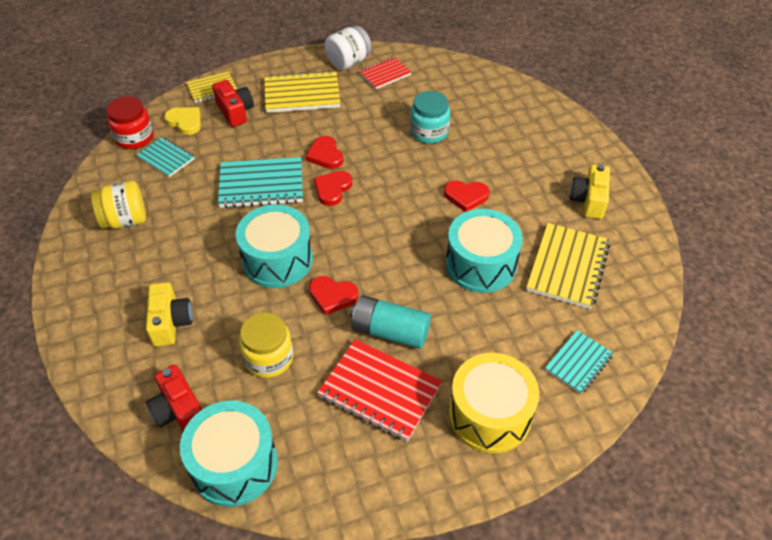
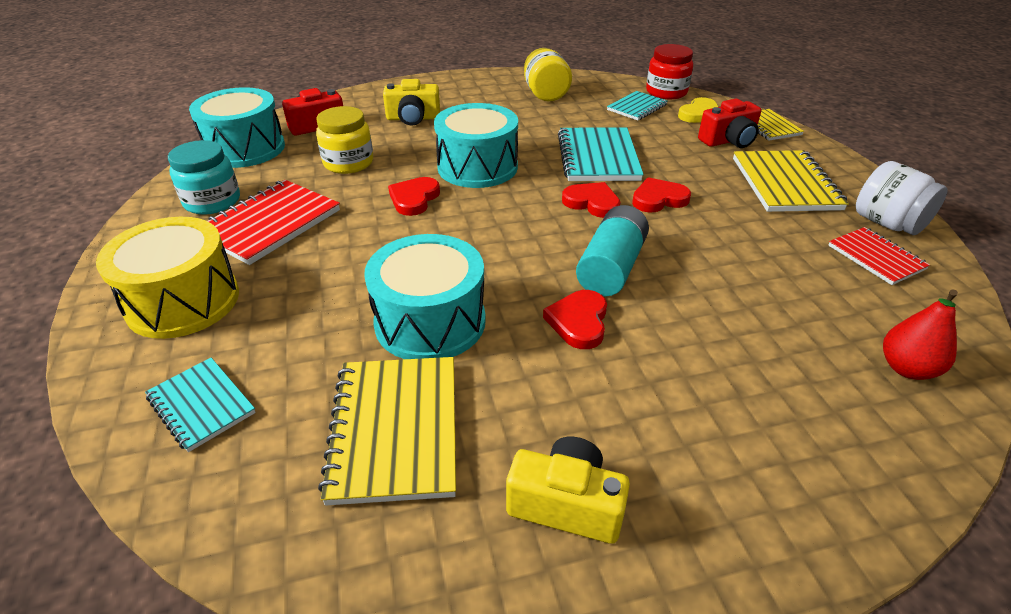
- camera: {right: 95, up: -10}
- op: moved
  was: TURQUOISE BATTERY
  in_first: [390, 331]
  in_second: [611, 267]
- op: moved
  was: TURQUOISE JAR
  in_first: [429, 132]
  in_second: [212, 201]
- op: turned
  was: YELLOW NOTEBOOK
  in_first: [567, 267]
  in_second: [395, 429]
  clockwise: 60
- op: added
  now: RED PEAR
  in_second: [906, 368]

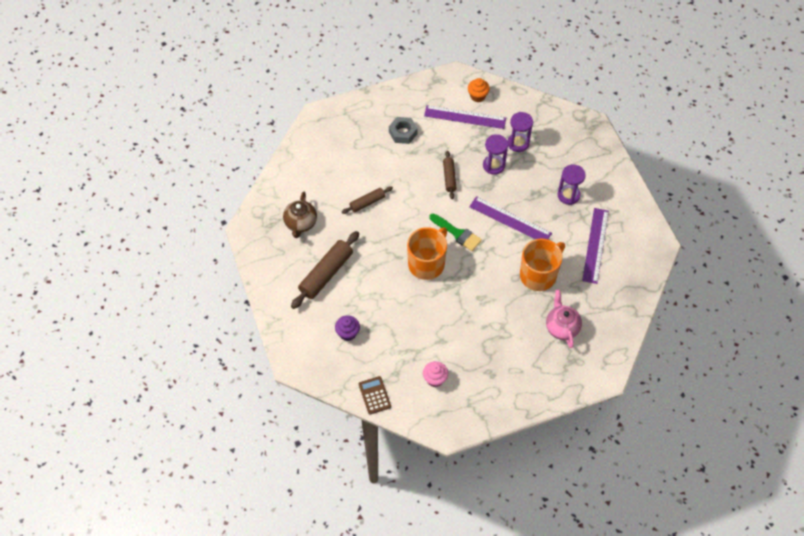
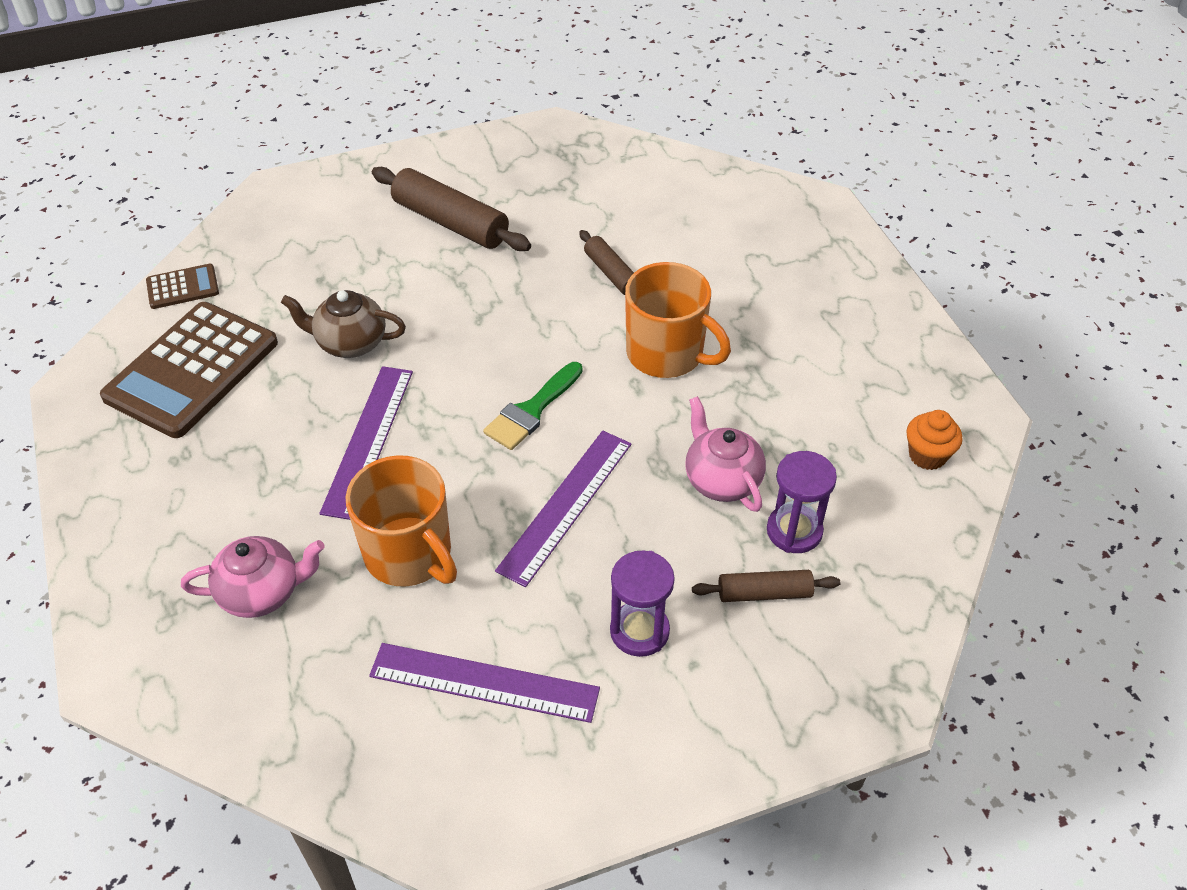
- camera: {right: 90, up: -10}
- op: moved
  was: BROWN TEAPOT
  in_first: [300, 223]
  in_second: [350, 343]
- op: removed
  was: PURPLE CUPCAKE
  in_first: [348, 333]
- op: removed
  was: GREY NUT
  in_first: [403, 133]
- op: moved
  was: ORANGE MUG
  in_first: [427, 263]
  in_second: [667, 354]
- op: replaced
  was: PINK CUPCAKE
  now: BROWN CALCULATOR
  in_first: [435, 379]
  in_second: [191, 370]
- op: moved
  was: PURPLE RULER
  in_first: [465, 117]
  in_second: [368, 440]
- op: moved
  was: BROWN ROLLING PIN
  in_first: [449, 177]
  in_second: [764, 593]
- op: replaced
  was: PURPLE HOURGLASS
  now: PINK TEAPOT
  in_first: [493, 165]
  in_second: [721, 480]

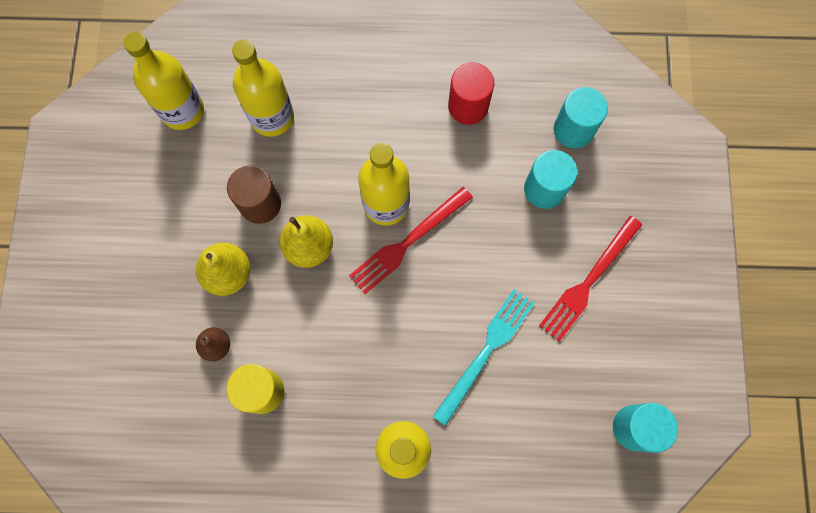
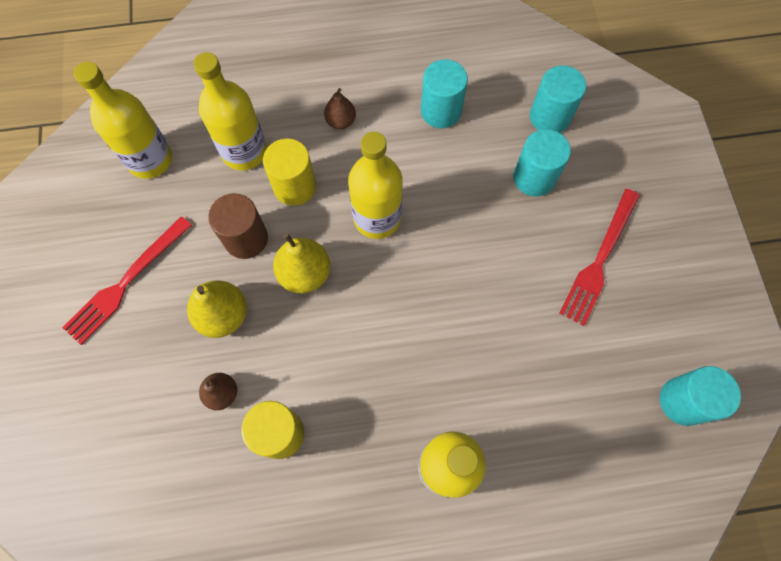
- camera: {right: -10, up: -5}
- op: moved
  was: RED FORK
  in_first: [408, 242]
  in_second: [126, 282]
- op: removed
  was: TURQUOISE FORK
  in_first: [486, 352]
- op: recoloured
  was: RED CYLINDER
  now: TURQUOISE CYLINDER
  in_first: [468, 106]
  in_second: [441, 111]
- op: added
  now: YELLOW CYLINDER
  in_second: [295, 187]
- op: added
  now: BROWN PEAR
  in_second: [341, 121]

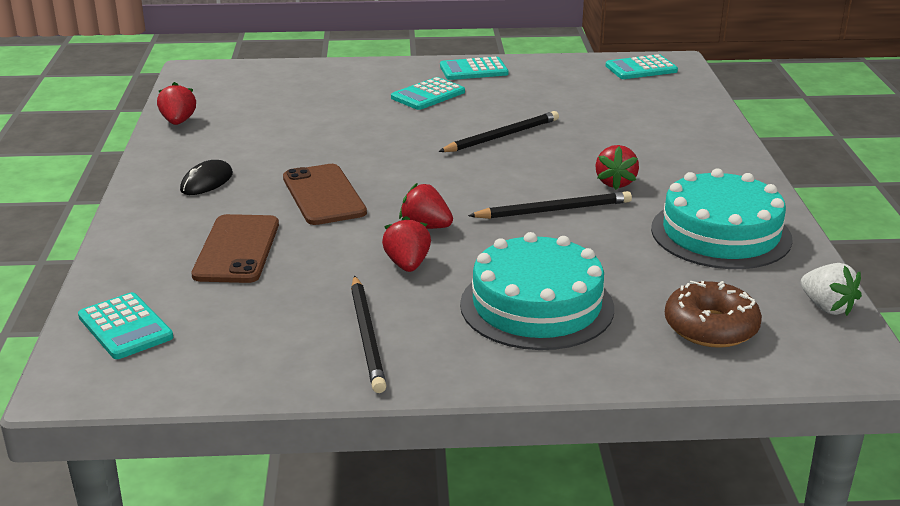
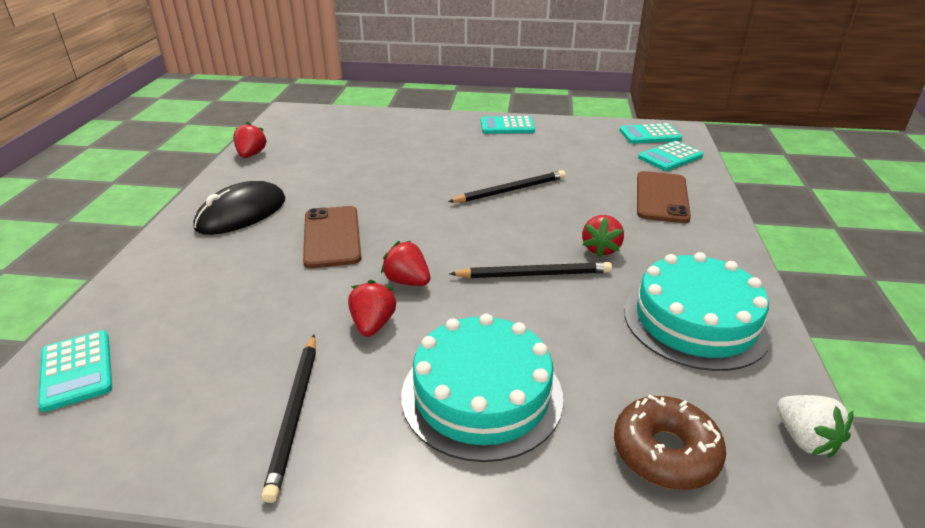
- camera: {right: 10, up: 5}
- op: resized
  was: BLACK MOUSE
  in_first: [207, 182]
  in_second: [241, 214]
  ratio: 1.71
- op: moved
  was: BROWN PHONE
  in_first: [237, 249]
  in_second: [661, 197]
- op: moved
  was: TURQUOISE CALCULATOR
  in_first: [428, 95]
  in_second: [670, 157]

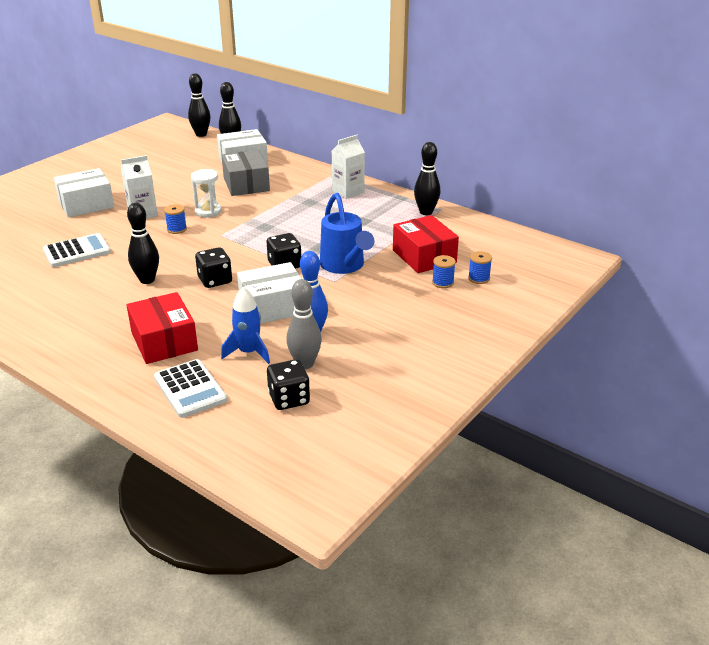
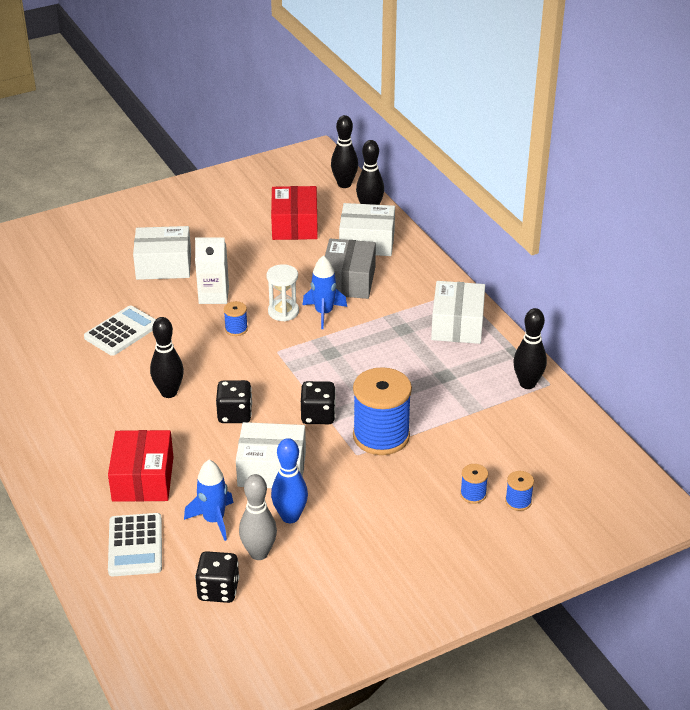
- camera: {right: 25, up: 5}
- op: turned
  was: WHITE CALCULATOR
  in_first: [77, 251]
  in_second: [121, 331]
  clockwise: -45
- op: replaced
  was: BLUE WATERING CAN
  now: BLUE SPOOL
  in_first: [344, 266]
  in_second: [381, 436]
- op: replaced
  was: WHITE CARTON
  now: WHITE BOX
  in_first: [348, 191]
  in_second: [457, 325]
- op: moved
  was: RED BOX
  in_first: [424, 256]
  in_second: [295, 225]
- op: added
  now: BLUE ROCKET
  in_second: [324, 313]

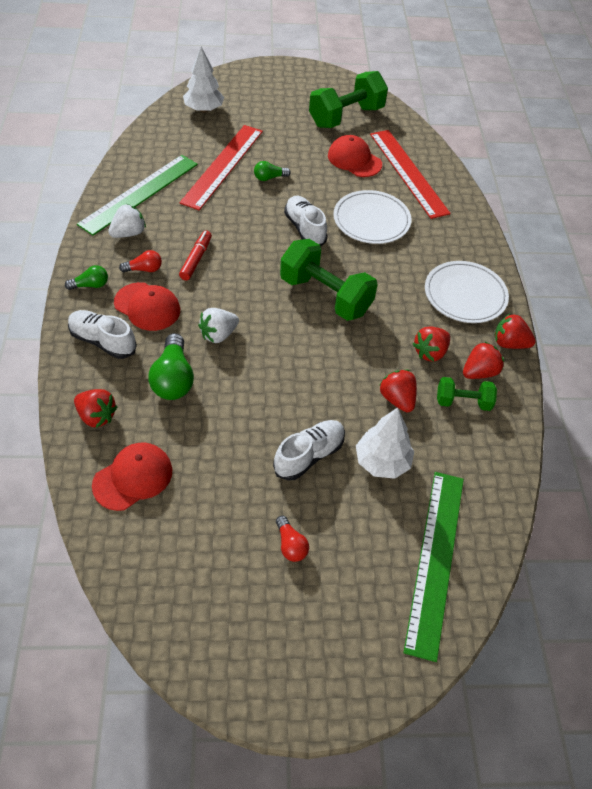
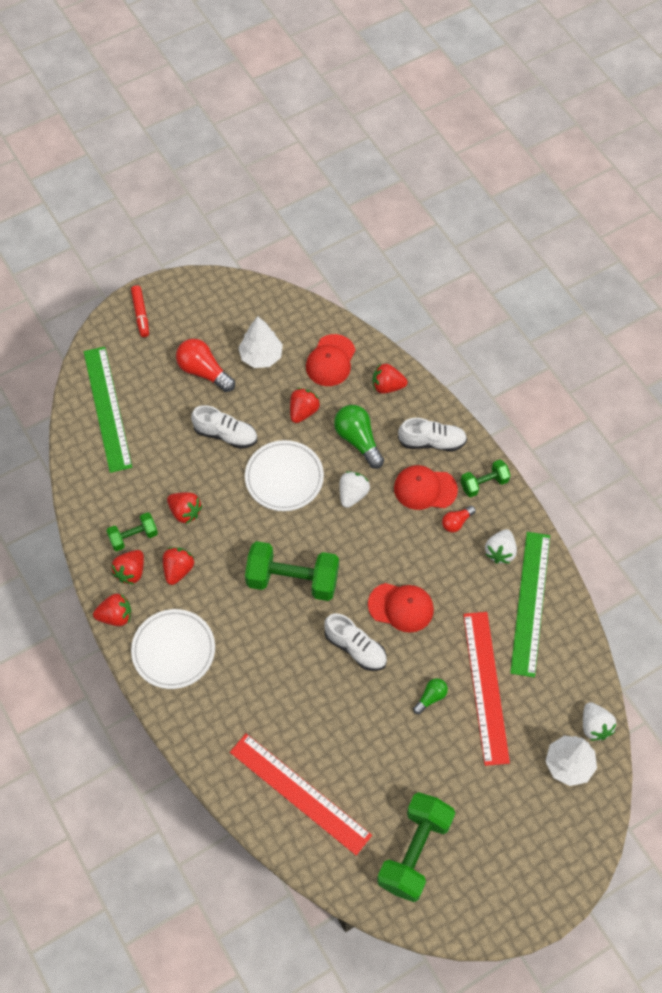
- camera: {right: 155, up: 10}
- op: replaced
  was: GREEN LIGHT BULB
  now: GREEN DUMBBELL
  in_first: [90, 285]
  in_second: [484, 483]
- op: moved
  was: RED MARKER
  in_first: [196, 259]
  in_second: [140, 314]
- op: turned
  was: WHITE SHOE
  in_first: [309, 455]
  in_second: [225, 434]
  clockwise: -90
- op: resized
  was: RED LIGHT BULB
  in_first: [290, 545]
  in_second: [204, 371]
  ratio: 1.8
- op: moved
  was: RED CAP
  in_first: [354, 160]
  in_second: [401, 607]
- op: moved
  was: WHITE PLATE
  in_first: [371, 220]
  in_second: [284, 477]
- op: moved
  was: WHITE TREE
  in_first: [382, 462]
  in_second: [261, 356]
- op: added
  now: RED STRAWBERRY
  in_second: [303, 411]
- op: added
  now: WHITE STRAWBERRY
  in_second: [594, 726]

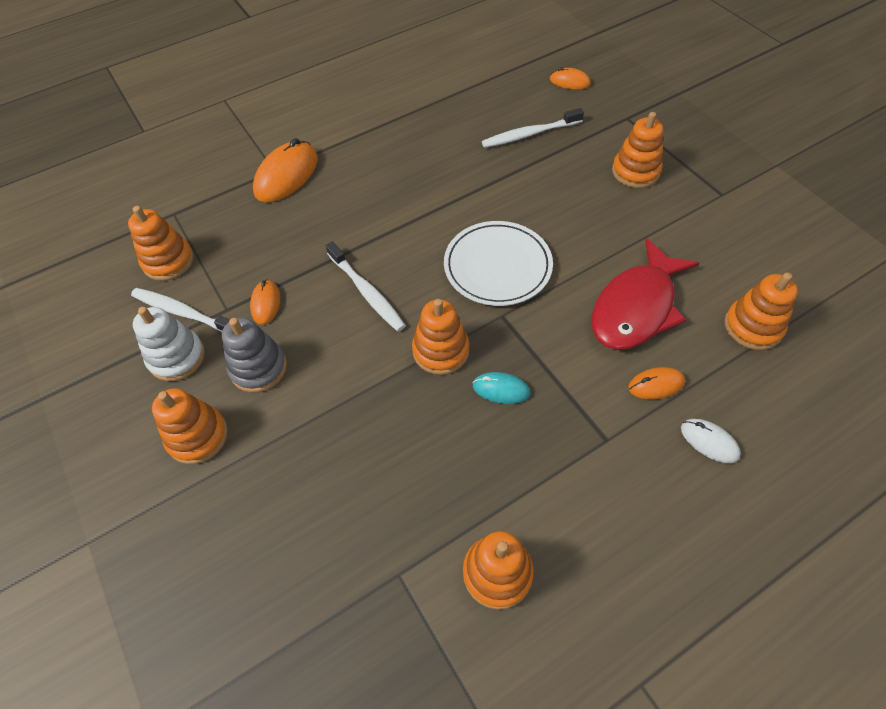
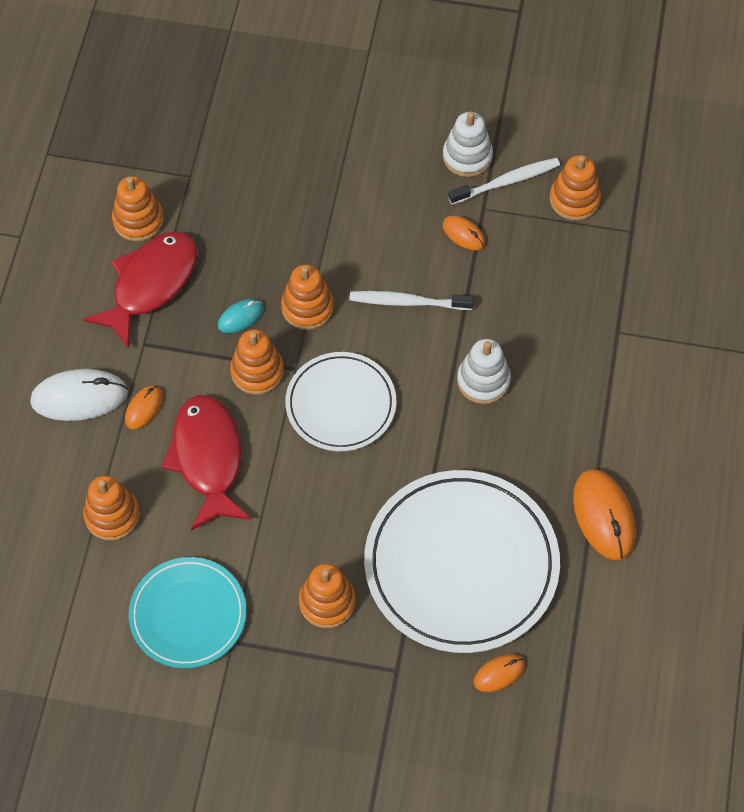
- camera: {right: 130, up: 5}
- op: moved
  was: ORANGE STACKING TOY
  in_first: [197, 436]
  in_second: [257, 371]
- op: removed
  was: GREY STACKING TOY
  in_first: [258, 368]
- op: moved
  was: ORANGE MOUSE
  in_first: [286, 175]
  in_second: [603, 516]
- op: replaced
  was: WHITE TOOTHBRUSH
  now: WHITE PLATE
  in_first: [529, 134]
  in_second: [461, 564]
- op: resized
  was: WHITE MOUSE
  in_first: [709, 441]
  in_second: [79, 397]
  ratio: 1.85
- op: added
  now: RED FISH
  in_second: [150, 284]
- op: added
  now: TURQUOISE PLATE
  in_second: [188, 614]
- op: added
  now: WHITE STACKING TOY
  in_second: [483, 381]

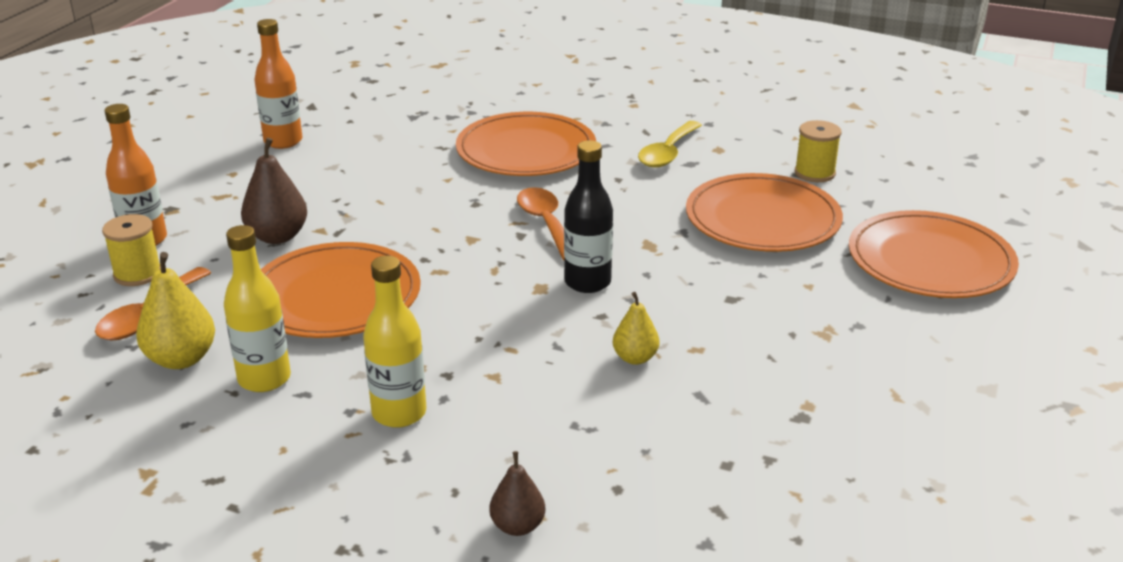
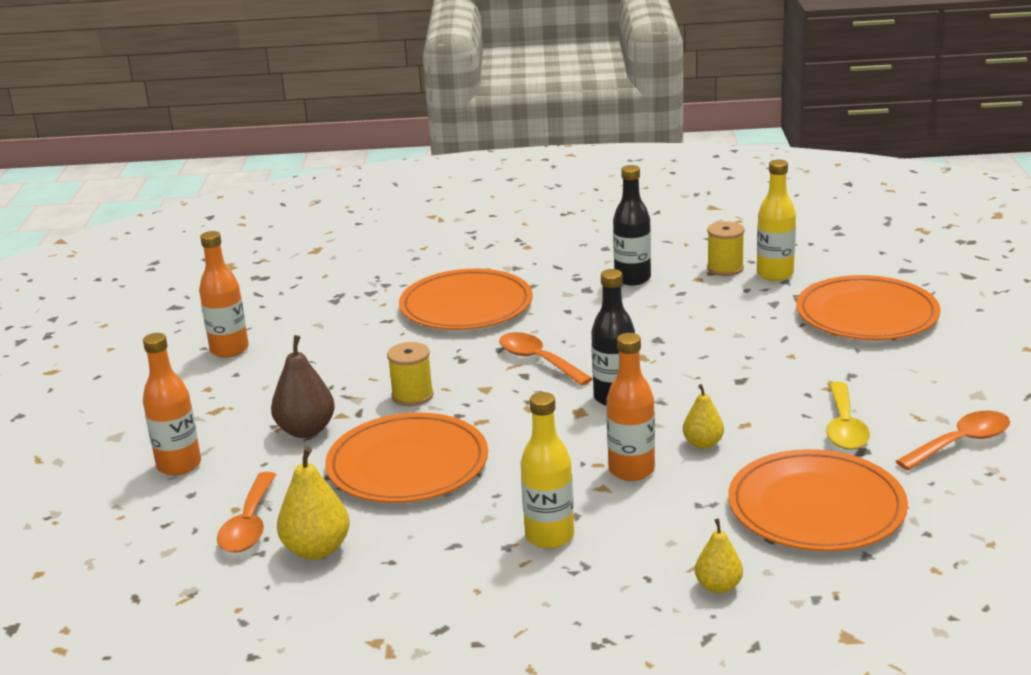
- camera: {right: -20, up: -5}
- op: moved
  was: YELLOW SPOOL
  in_first: [137, 274]
  in_second: [412, 396]
- op: moved
  was: YELLOW BOTTLE
  in_first: [264, 379]
  in_second: [775, 274]
- op: recoloured
  was: BROWN PEAR
  now: YELLOW PEAR
  in_first: [517, 526]
  in_second: [718, 587]
- op: moved
  was: YELLOW SPOON
  in_first: [667, 153]
  in_second: [844, 427]
- op: moved
  was: ORANGE PLATE
  in_first: [762, 219]
  in_second: [816, 507]
- op: added
  now: ORANGE BOTTLE
  in_second: [631, 470]
- op: added
  now: BLACK BOTTLE
  in_second: [632, 279]
- op: added
  now: ORANGE SPOON
  in_second: [961, 443]

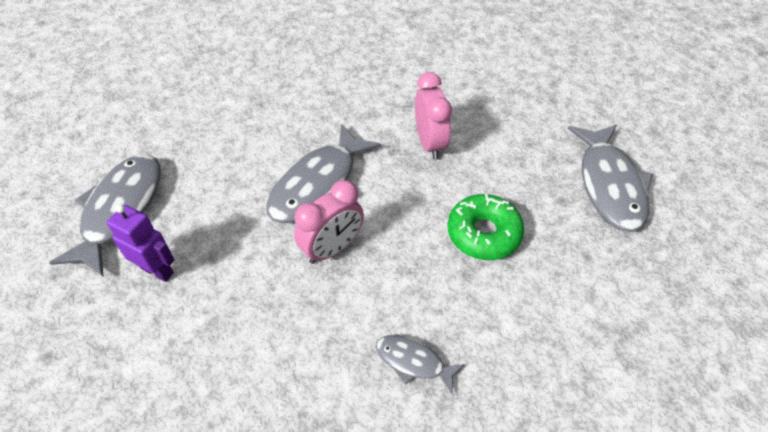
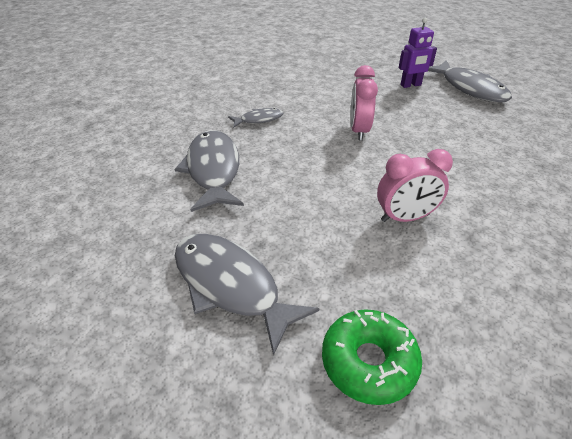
- camera: {right: 135, up: -10}
- op: moved
  was: GREY FISH
  in_first: [318, 185]
  in_second: [213, 170]
- op: turned
  was: PINK CLOCK
  in_first: [430, 143]
  in_second: [405, 218]
  clockwise: -45
- op: moved
  was: GREEN DONUT
  in_first: [483, 233]
  in_second: [369, 362]

